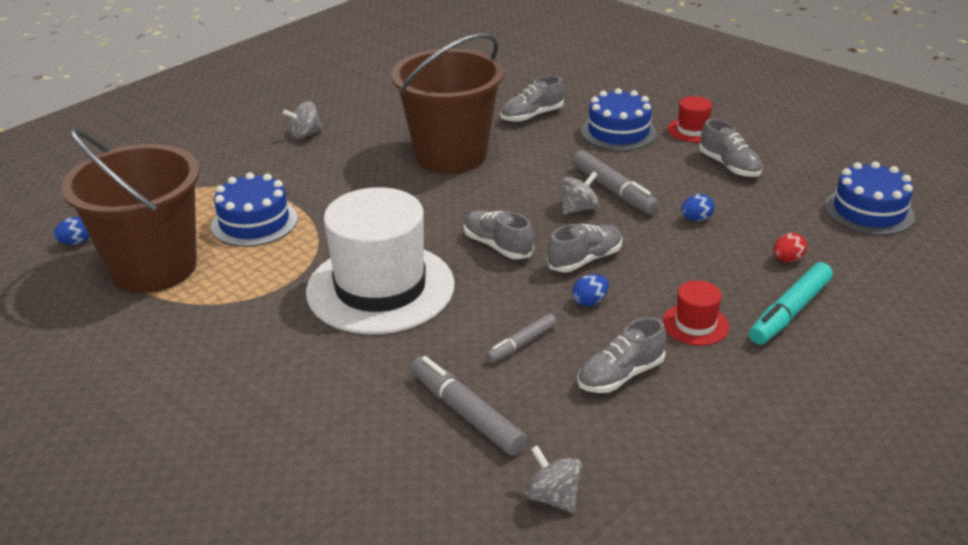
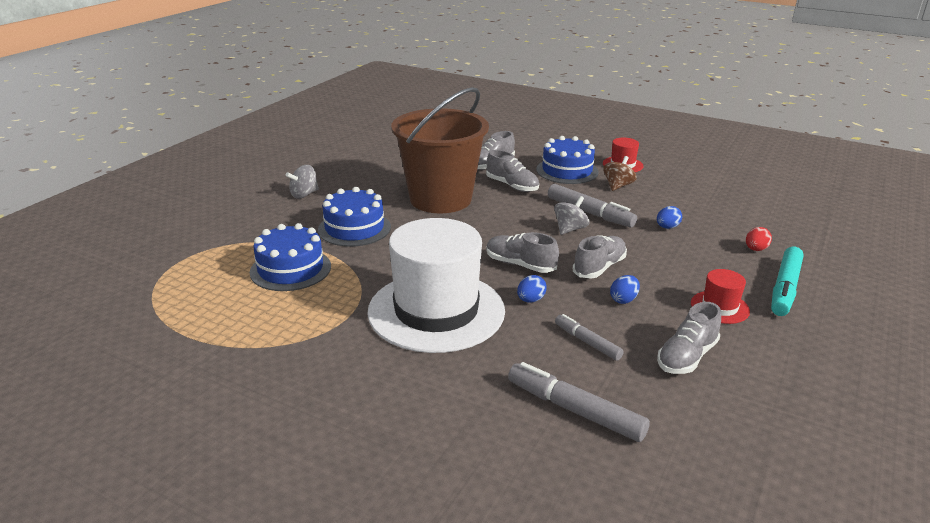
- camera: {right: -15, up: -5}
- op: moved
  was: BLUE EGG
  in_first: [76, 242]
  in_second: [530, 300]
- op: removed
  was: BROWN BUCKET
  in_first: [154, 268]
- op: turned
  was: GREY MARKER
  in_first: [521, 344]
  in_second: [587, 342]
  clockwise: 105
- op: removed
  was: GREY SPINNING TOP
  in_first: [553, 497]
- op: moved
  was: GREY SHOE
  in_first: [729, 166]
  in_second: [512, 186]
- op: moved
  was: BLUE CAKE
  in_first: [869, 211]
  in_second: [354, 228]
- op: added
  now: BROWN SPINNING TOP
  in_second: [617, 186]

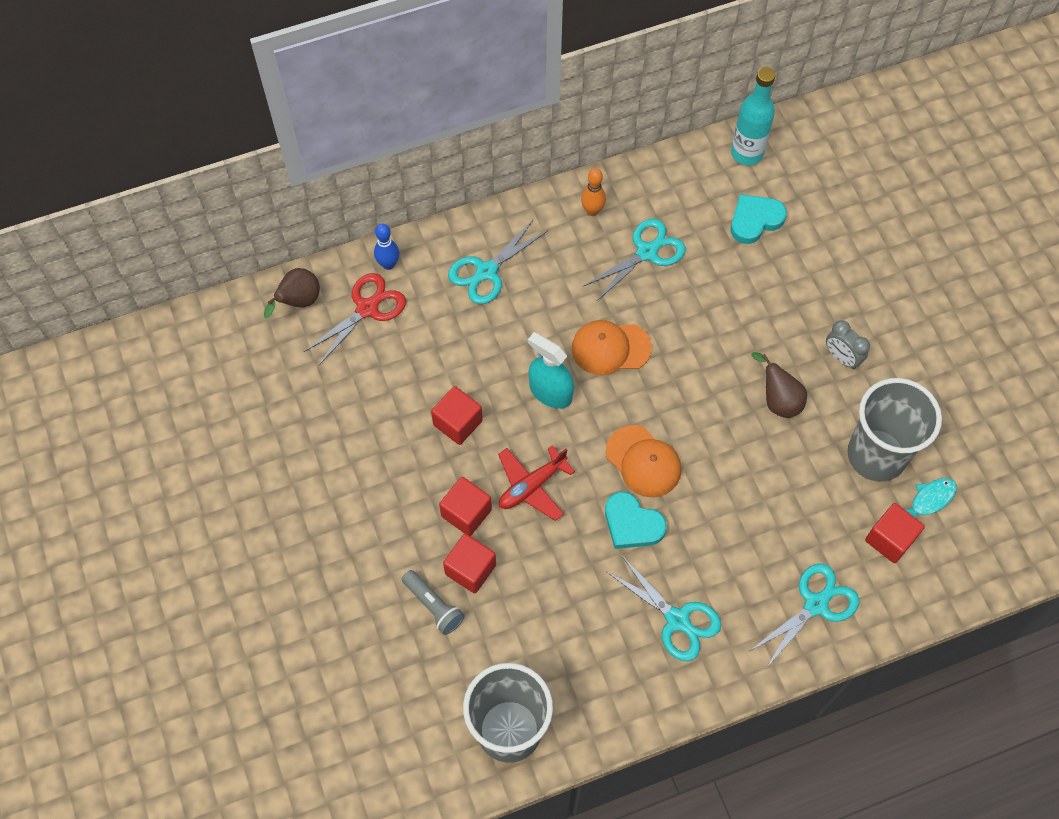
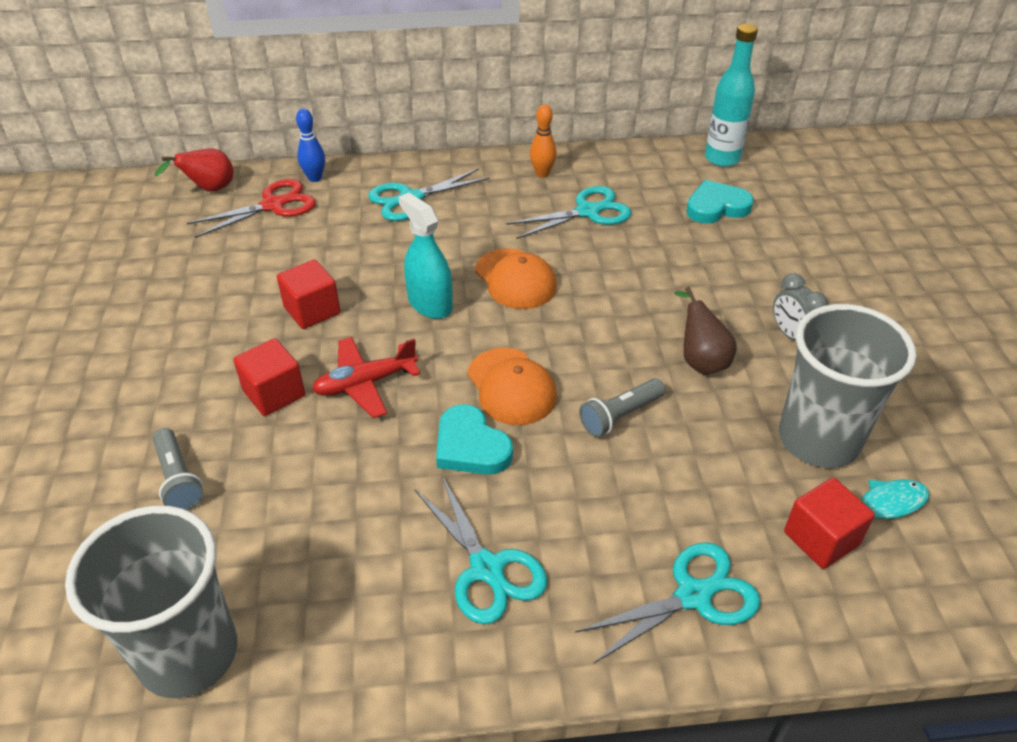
- camera: {right: 15, up: -20}
- op: recoloured
  was: BROWN PEAR
  now: RED PEAR
  in_first: [298, 302]
  in_second: [209, 189]
- op: removed
  was: RED CUBE
  in_first: [470, 569]
- op: turned
  was: ORANGE CAP
  in_first: [610, 348]
  in_second: [515, 279]
  clockwise: -135
- op: added
  now: GREY FLASHLIGHT
  in_second: [620, 415]

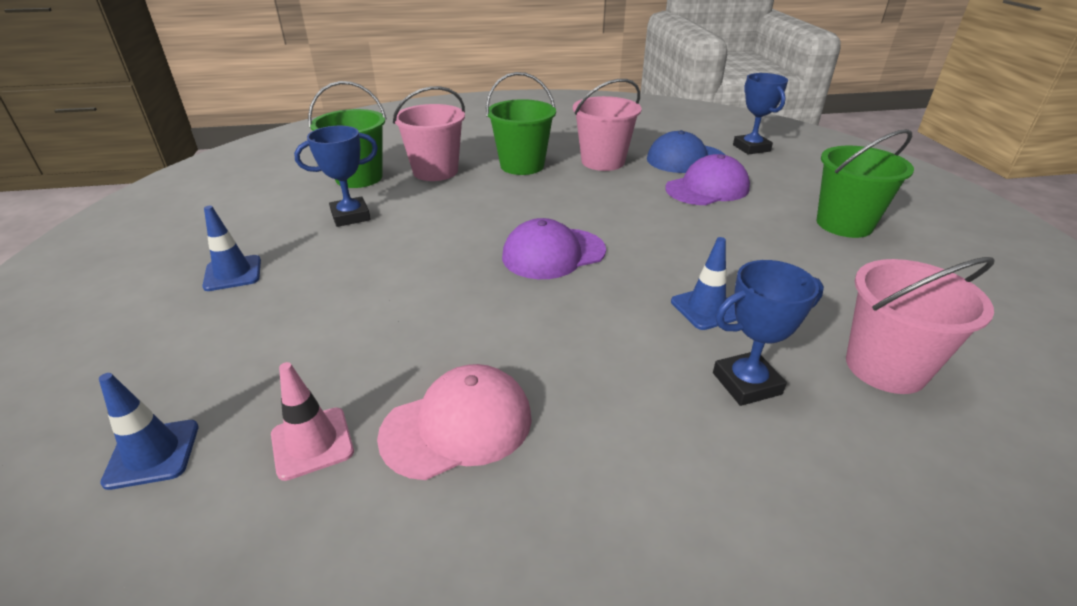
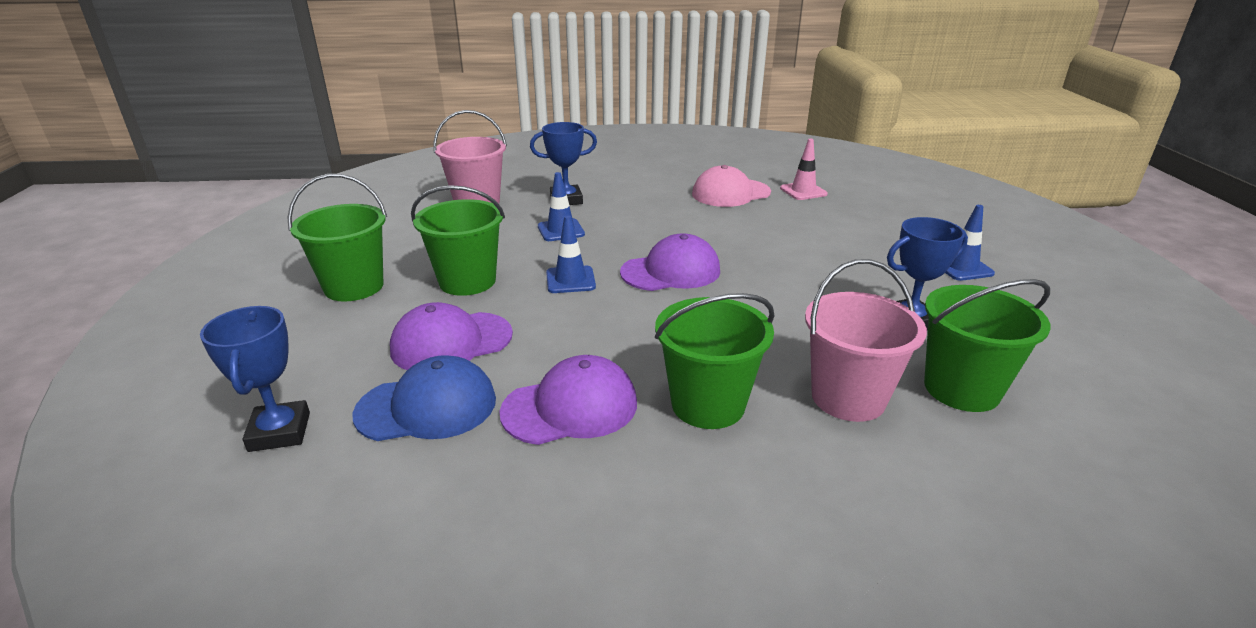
- camera: {right: -175, up: -5}
- op: moved
  was: BLUE TRAFFIC CONE
  in_first: [152, 454]
  in_second: [570, 280]
- op: replaced
  was: PINK BUCKET
  now: PURPLE CAP
  in_first: [603, 162]
  in_second: [570, 407]
- op: added
  now: GREEN BUCKET
  in_second: [467, 281]

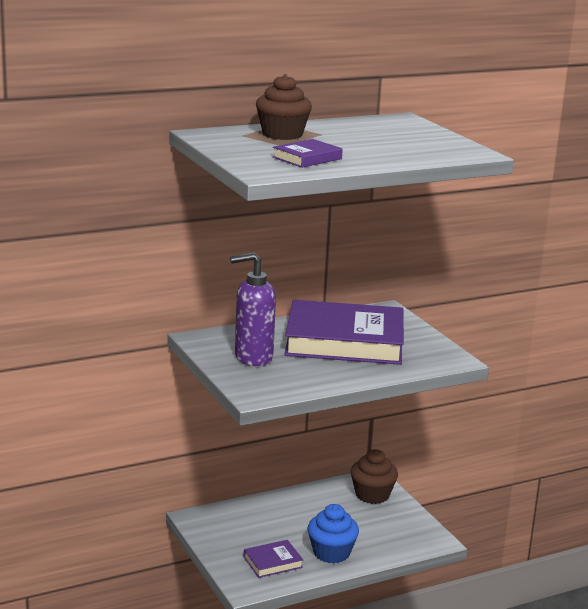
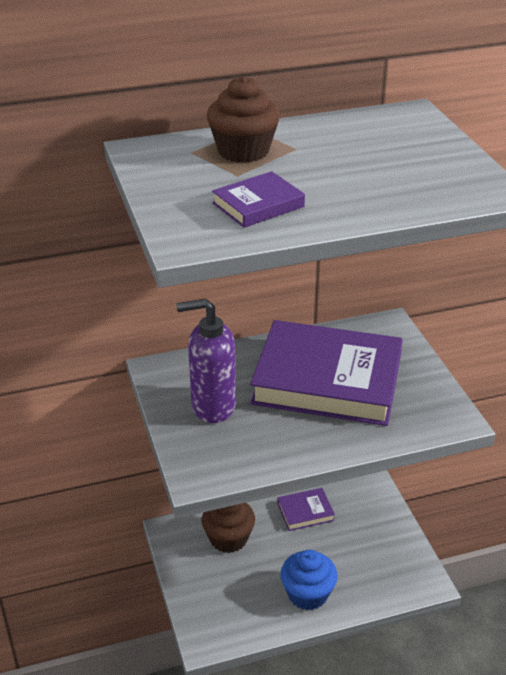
- camera: {right: 10, up: 15}
- op: moved
  was: PURPLE BOOK
  in_first: [273, 562]
  in_second: [305, 512]
- op: moved
  was: BROWN CUPCAKE
  in_first: [372, 495]
  in_second: [228, 538]

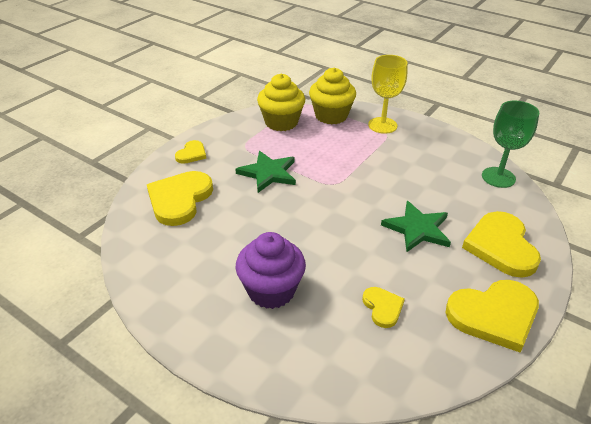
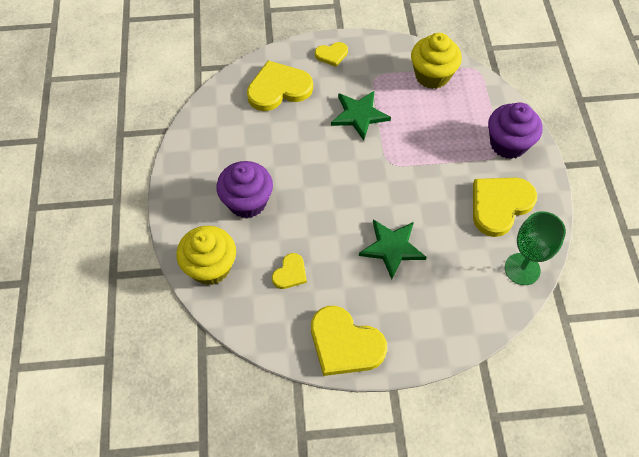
- camera: {right: 50, up: 20}
- op: moved
  was: YELLOW CUPCAKE
  in_first: [331, 116]
  in_second: [210, 267]
- op: replaced
  was: YELLOW GOBLET
  now: PURPLE CUPCAKE
  in_first: [382, 125]
  in_second: [508, 144]
- op: moved
  was: YELLOW HEART
  in_first: [501, 246]
  in_second: [499, 205]

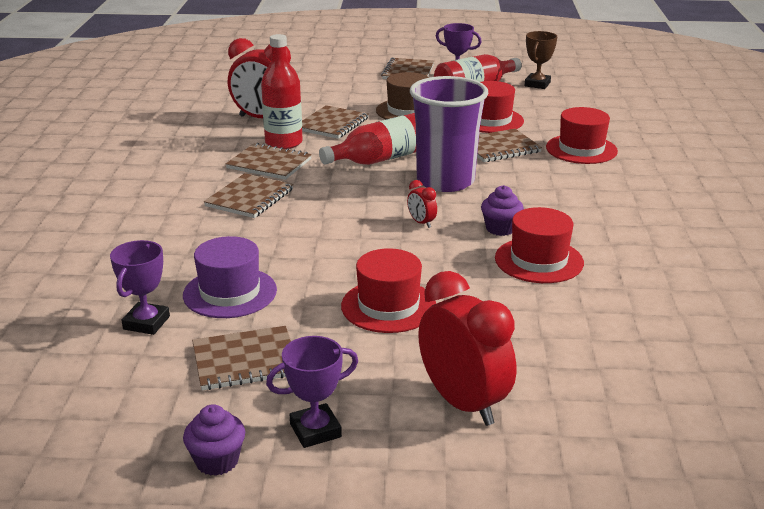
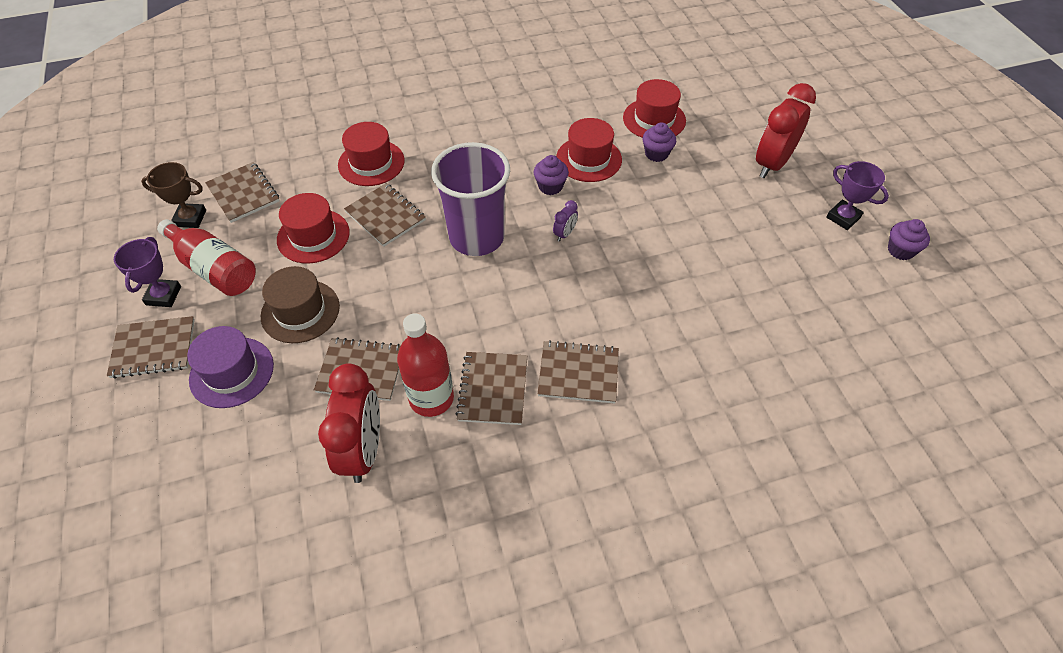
- camera: {right: -110, up: 25}
- op: removed
  was: PURPLE TROPHY
  in_first: [146, 323]
- op: moved
  was: PURPLE HAT
  in_first: [230, 292]
  in_second: [232, 372]
- op: moved
  was: BROWN NOTEBOOK
  in_first: [245, 360]
  in_second: [243, 194]
- op: removed
  was: RED BOTTLE
  in_first: [380, 159]
- op: moved
  was: RED HAT
  in_first: [388, 306]
  in_second: [654, 119]
- op: recoloured
  was: RED CLOCK
  now: PURPLE CLOCK
  in_first: [421, 223]
  in_second: [564, 234]
- op: added
  now: PURPLE CUPCAKE
  in_second: [656, 154]

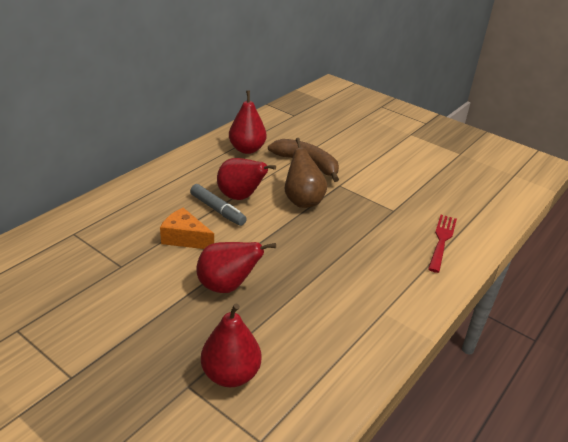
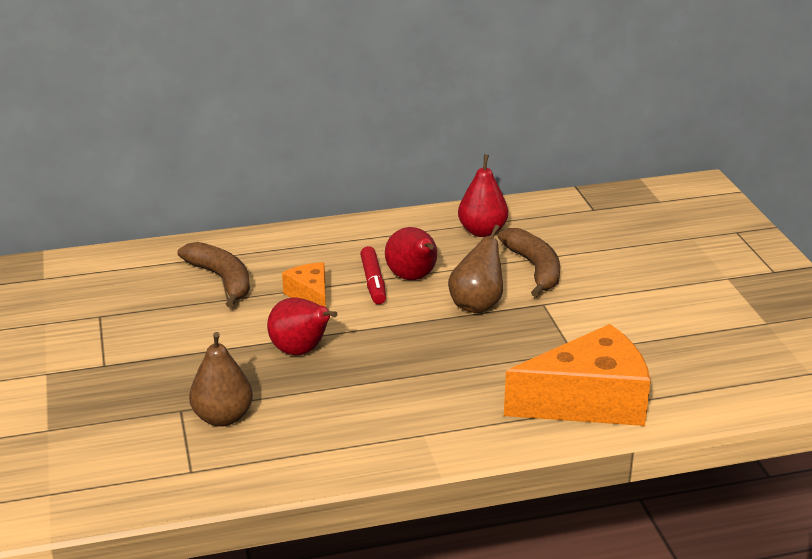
- camera: {right: 40, up: -5}
- op: recoloured
  was: GREY MARKER
  now: RED MARKER
  in_first: [217, 210]
  in_second: [373, 282]
- op: recoloured
  was: RED PEAR
  now: BROWN PEAR
  in_first: [231, 374]
  in_second: [222, 417]
- op: replaced
  was: RED FORK
  now: ORANGE CHEESE
  in_first: [442, 240]
  in_second: [588, 401]
- op: added
  now: BROWN BANANA
  in_second: [222, 280]

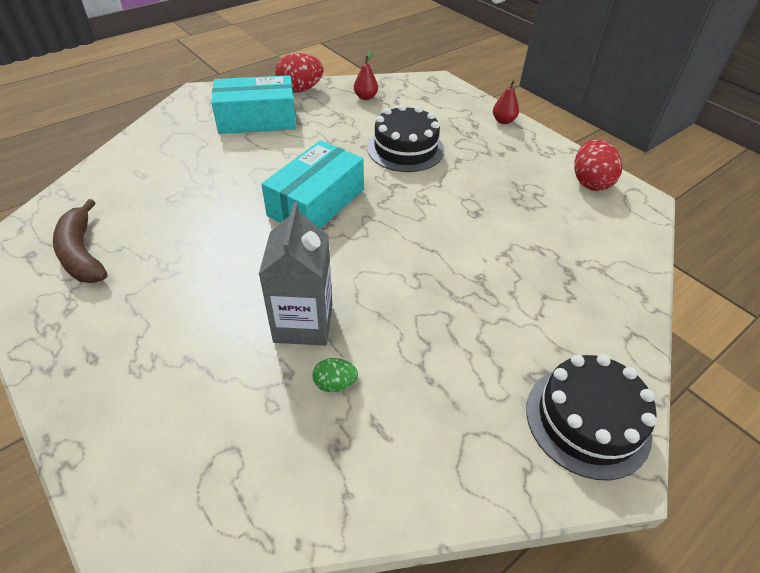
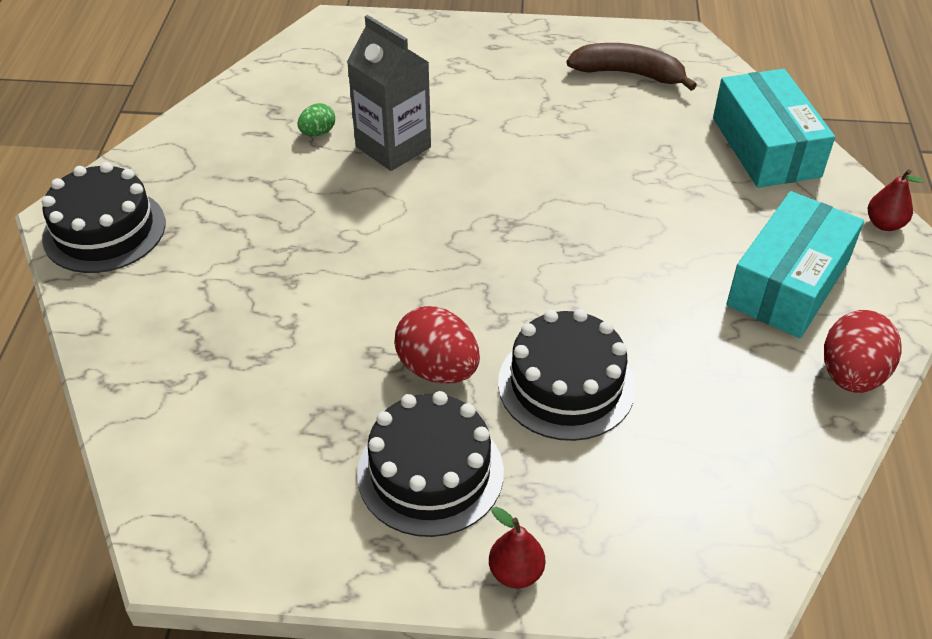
- camera: {right: 135, up: 0}
- op: moved
  was: TURQUOISE BOX
  in_first: [316, 203]
  in_second: [765, 147]
- op: moved
  was: RED PEAR
  in_first: [365, 97]
  in_second: [884, 224]
- op: moved
  was: RED EGG
  in_first: [590, 182]
  in_second: [438, 369]
- op: added
  now: BLACK CAKE
  in_second: [430, 472]

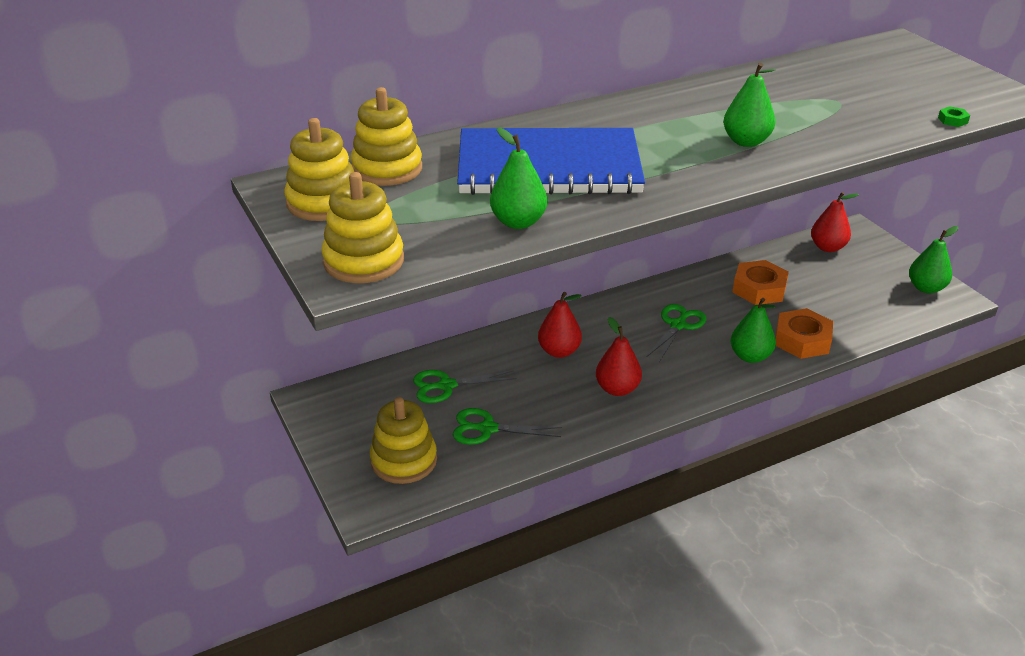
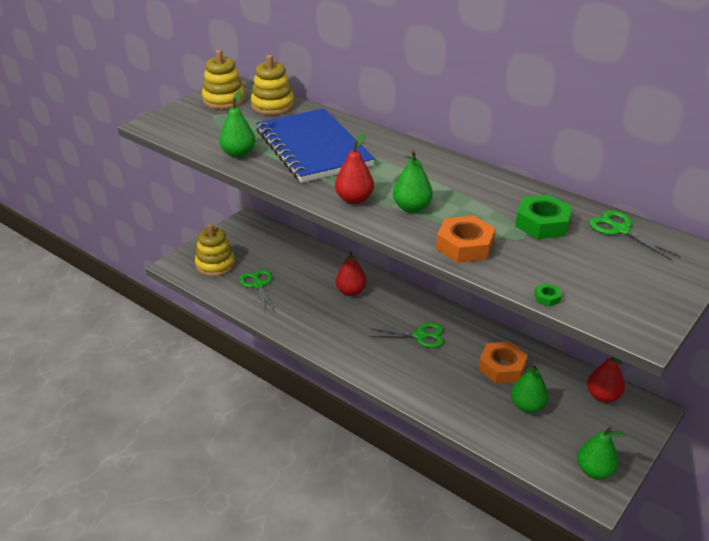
- camera: {right: 65, up: 0}
- op: removed
  was: YELLOW STACKING TOY
  in_first: [363, 261]
- op: moved
  was: GREEN SCISSORS
  in_first: [446, 386]
  in_second: [620, 230]
- op: moved
  was: RED PEAR
  in_first: [617, 389]
  in_second: [354, 199]
- op: moved
  was: GREEN PEAR
  in_first: [750, 356]
  in_second: [527, 406]
- op: moved
  was: ORANGE NUT
  in_first: [802, 340]
  in_second: [465, 246]
- op: added
  now: GREEN NUT
  in_second: [542, 223]

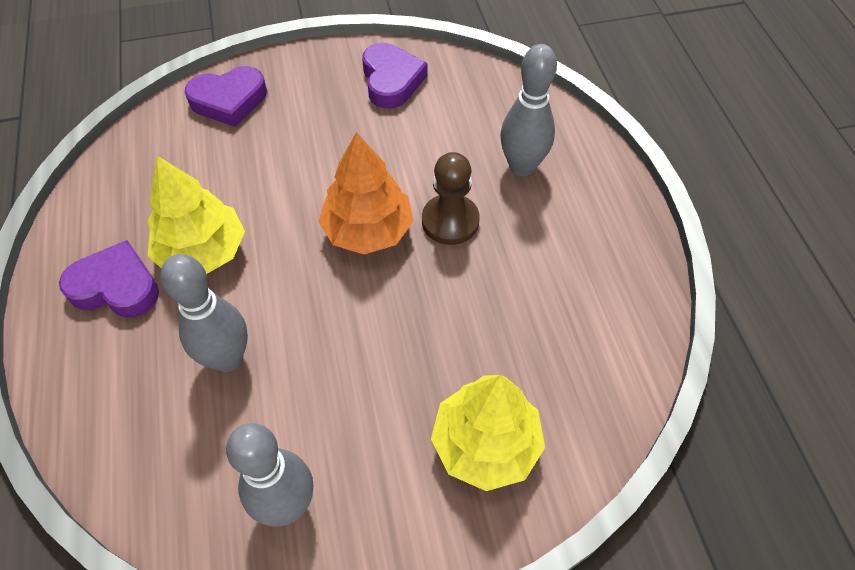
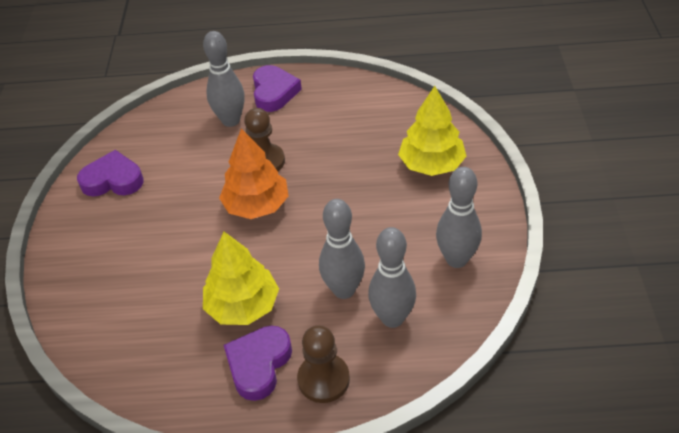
- camera: {right: -75, up: -10}
- op: moved
  was: PURPLE HEART
  in_first: [229, 100]
  in_second: [274, 92]
- op: added
  now: BROWN PAWN
  in_second: [323, 379]
- op: added
  now: GREY BOWLING PIN
  in_second: [392, 318]

